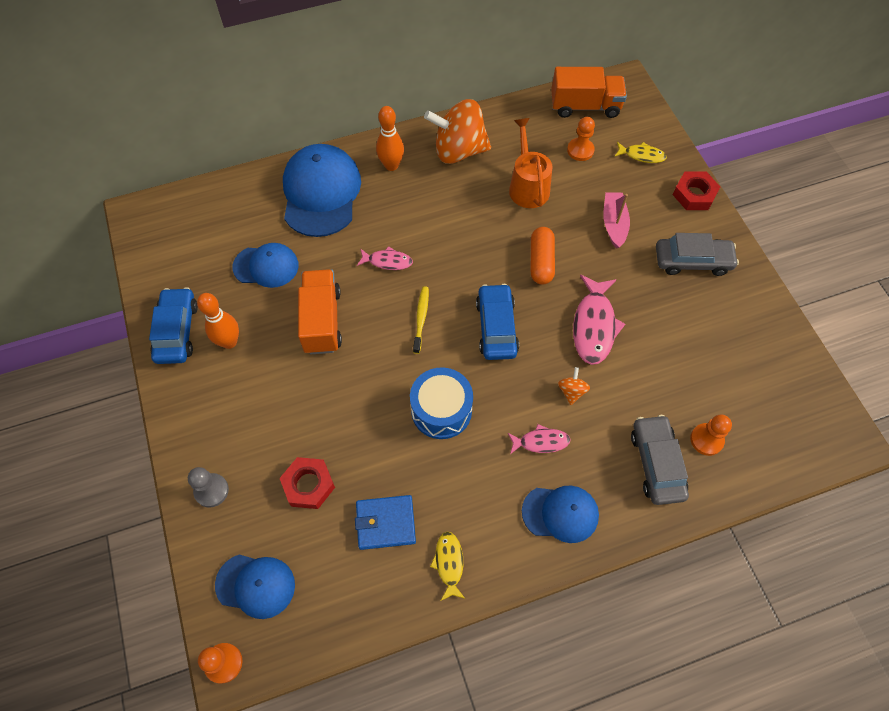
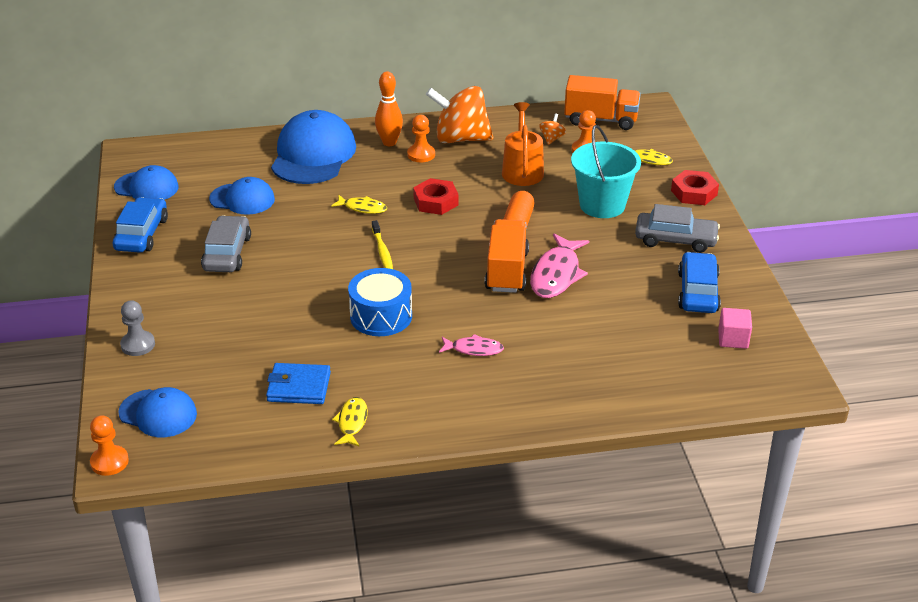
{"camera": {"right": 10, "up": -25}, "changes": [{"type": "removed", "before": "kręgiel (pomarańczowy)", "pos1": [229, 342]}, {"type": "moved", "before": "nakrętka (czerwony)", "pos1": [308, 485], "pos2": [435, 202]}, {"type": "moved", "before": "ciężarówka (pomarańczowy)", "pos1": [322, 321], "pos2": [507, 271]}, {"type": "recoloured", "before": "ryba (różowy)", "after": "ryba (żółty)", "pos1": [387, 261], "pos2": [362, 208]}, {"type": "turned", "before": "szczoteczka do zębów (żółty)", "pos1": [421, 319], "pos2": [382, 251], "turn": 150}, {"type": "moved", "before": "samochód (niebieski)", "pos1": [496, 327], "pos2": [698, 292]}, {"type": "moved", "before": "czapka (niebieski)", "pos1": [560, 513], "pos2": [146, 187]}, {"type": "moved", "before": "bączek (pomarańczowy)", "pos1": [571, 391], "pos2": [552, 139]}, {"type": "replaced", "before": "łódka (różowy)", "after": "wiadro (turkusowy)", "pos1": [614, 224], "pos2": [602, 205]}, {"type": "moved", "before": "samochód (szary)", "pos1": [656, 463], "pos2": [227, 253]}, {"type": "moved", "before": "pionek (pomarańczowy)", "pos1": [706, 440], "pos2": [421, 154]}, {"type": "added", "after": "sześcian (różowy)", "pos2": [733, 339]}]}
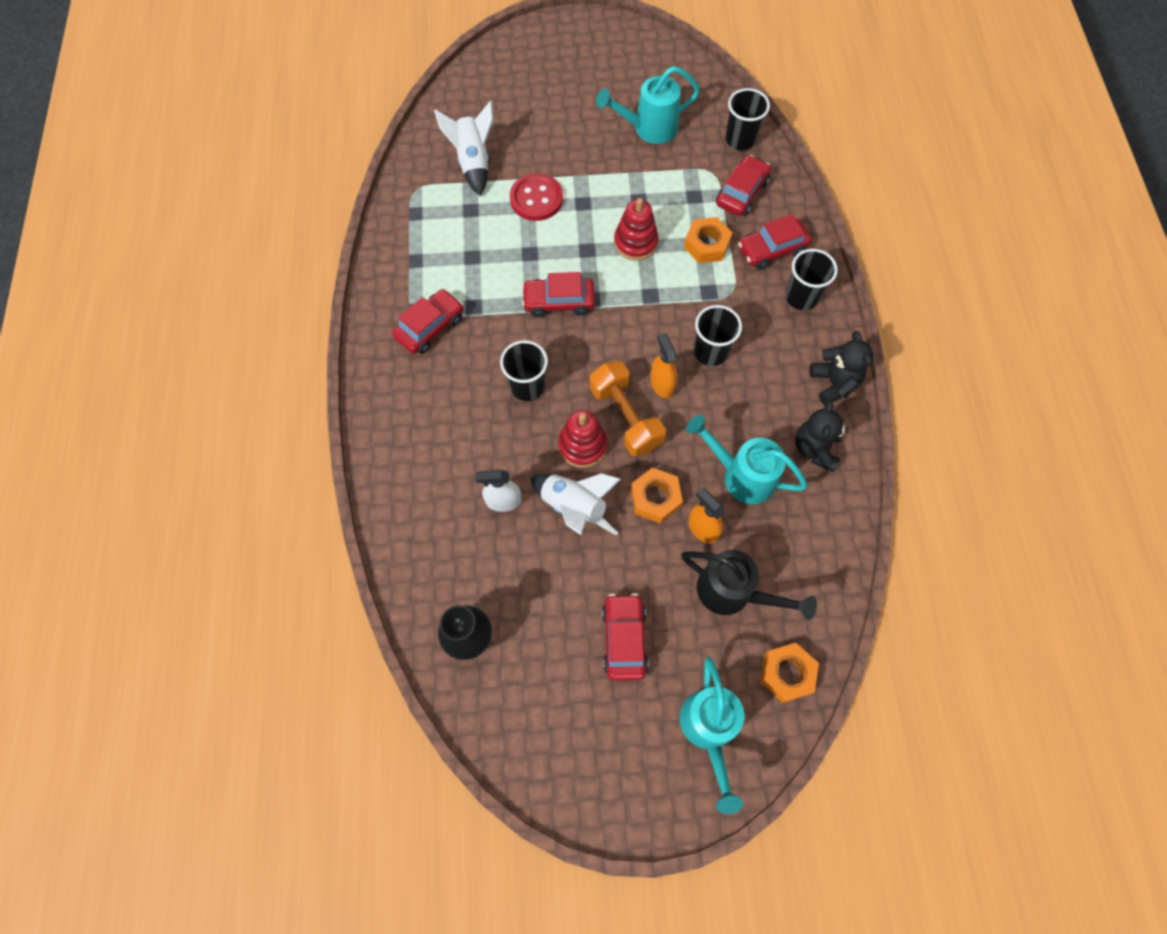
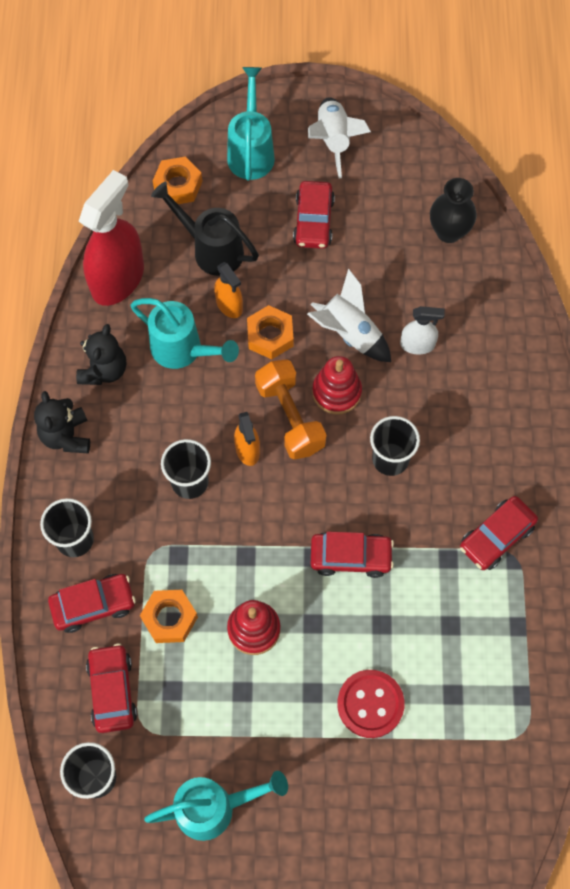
{"camera": {"right": -175, "up": 0}, "changes": [{"type": "moved", "before": "rakieta (biały)", "pos1": [473, 162], "pos2": [333, 141]}, {"type": "turned", "before": "samochód (czerwony)", "pos1": [741, 193], "pos2": [112, 691], "turn": 135}, {"type": "added", "after": "spryskiwacz (czerwony)", "pos2": [118, 279]}]}
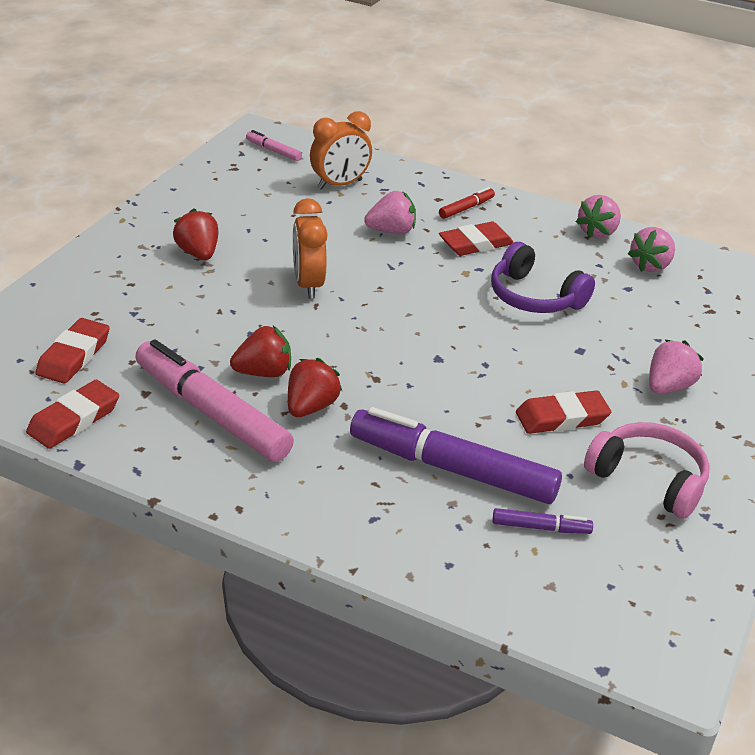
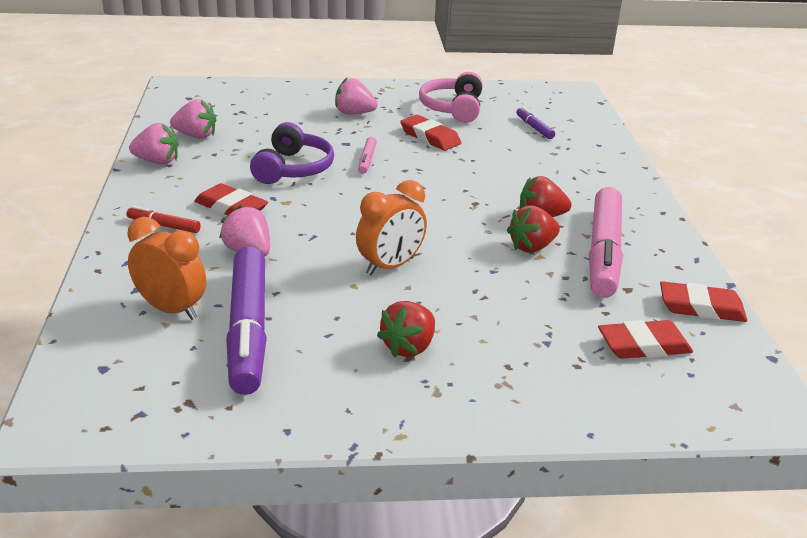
{"camera": {"right": -120, "up": -5}, "changes": [{"type": "turned", "before": "truskawka (czerwony)", "pos1": [263, 372], "pos2": [532, 247], "turn": -75}, {"type": "moved", "before": "flamaster (różowy)", "pos1": [273, 151], "pos2": [367, 160]}, {"type": "moved", "before": "flamaster (fioletowy)", "pos1": [452, 469], "pos2": [248, 329]}]}
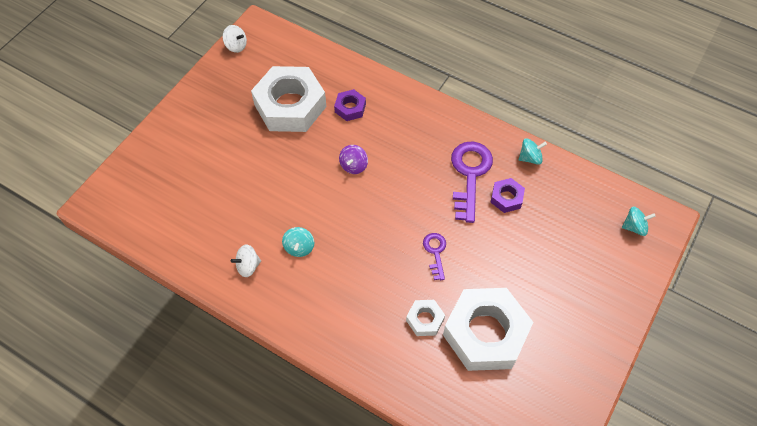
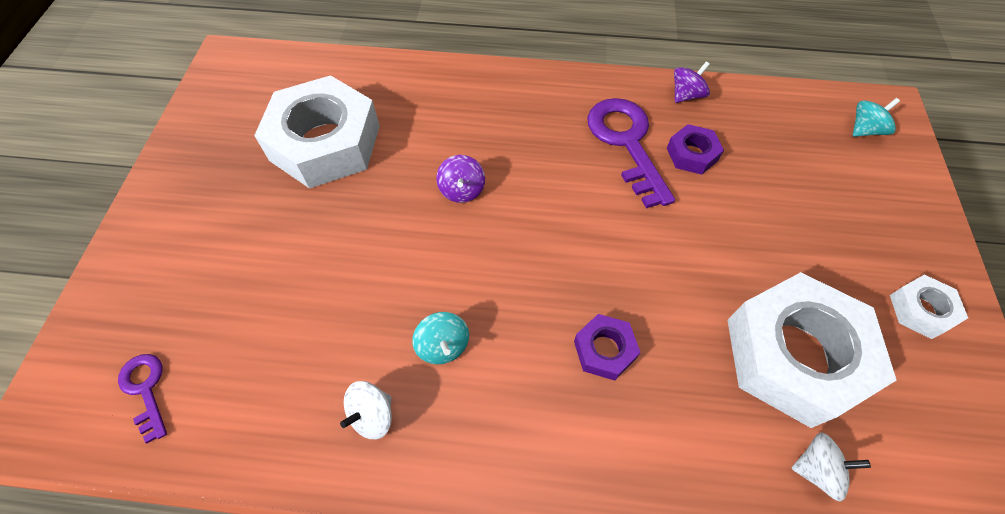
{"camera": {"right": -25, "up": 0}, "changes": [{"type": "moved", "before": "bączek (biały)", "pos1": [236, 46], "pos2": [816, 469]}, {"type": "moved", "before": "nakrętka (fioletowy)", "pos1": [350, 108], "pos2": [604, 350]}, {"type": "moved", "before": "nakrętka (biały)", "pos1": [425, 320], "pos2": [921, 310]}, {"type": "moved", "before": "klucz (fioletowy)", "pos1": [435, 252], "pos2": [146, 390]}, {"type": "recoloured", "before": "bączek (turkusowy)", "after": "bączek (fioletowy)", "pos1": [530, 158], "pos2": [686, 95]}]}
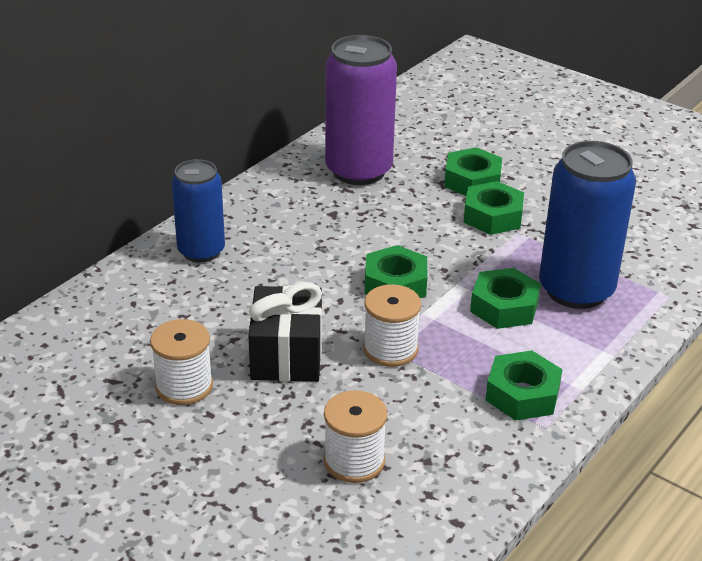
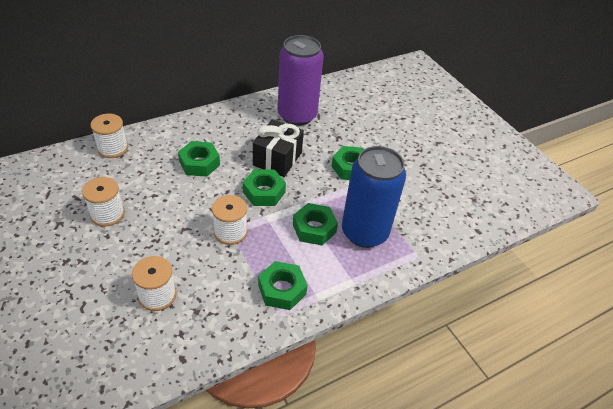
{"camera": {"right": 20, "up": 10}, "changes": [{"type": "removed", "before": "puszka (niebieski)", "pos1": [201, 251]}, {"type": "moved", "before": "prezent (czarny)", "pos1": [287, 355], "pos2": [277, 159]}, {"type": "moved", "before": "nakrętka (zielony)", "pos1": [472, 181], "pos2": [199, 163]}, {"type": "added", "after": "szpulka (biały)", "pos2": [113, 148]}]}
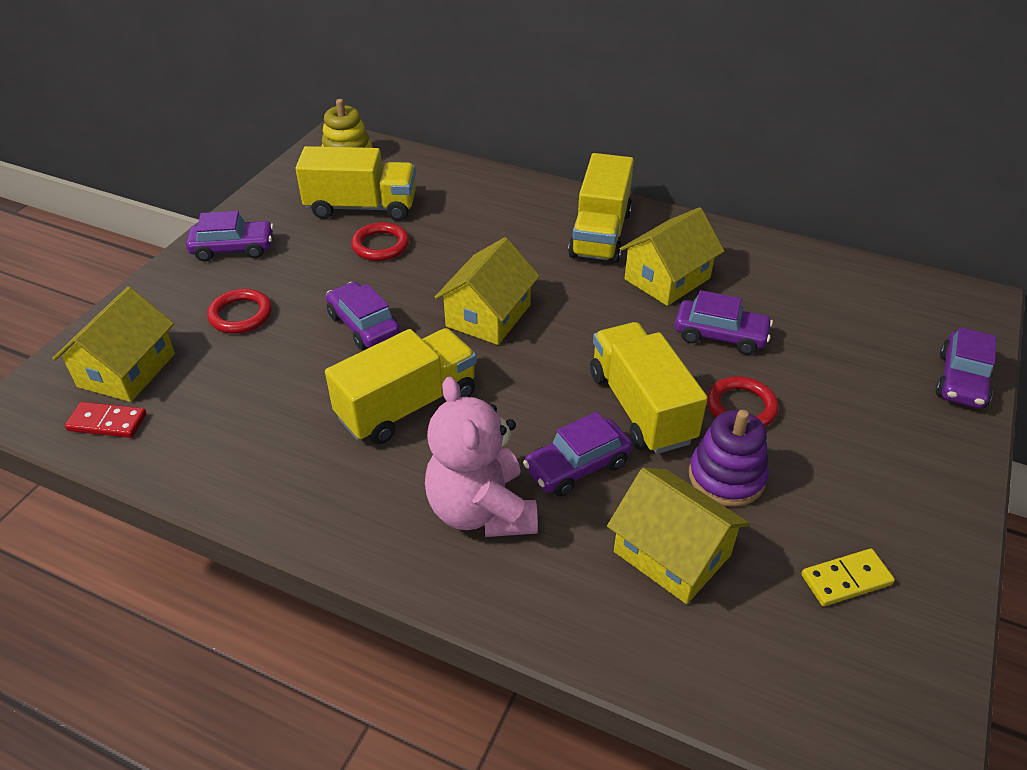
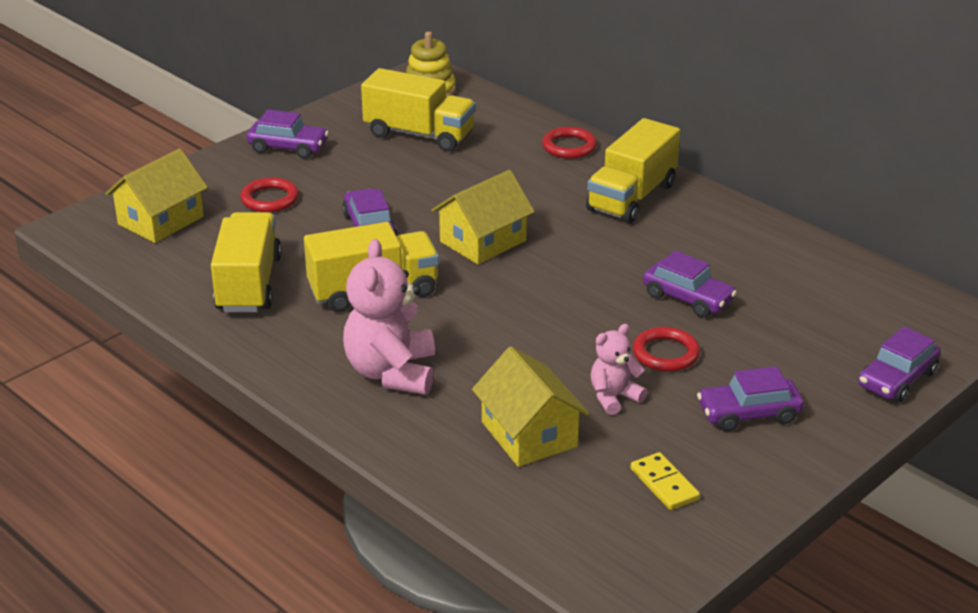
{"camera": {"right": 20, "up": -10}, "changes": [{"type": "removed", "before": "kostka domina (czerwony)", "pos1": [107, 422]}, {"type": "moved", "before": "pierścień (czerwony)", "pos1": [380, 245], "pos2": [569, 147]}, {"type": "moved", "before": "samochód (fioletowy)", "pos1": [577, 466], "pos2": [749, 414]}, {"type": "moved", "before": "ciężarówka (żółty)", "pos1": [641, 407], "pos2": [249, 284]}, {"type": "removed", "before": "domek (żółty)", "pos1": [667, 279]}, {"type": "replaced", "before": "zabawka nakładanka (fioletowy)", "after": "miś (różowy)", "pos1": [726, 477], "pos2": [614, 397]}, {"type": "turned", "before": "kostka domina (żółty)", "pos1": [846, 579], "pos2": [664, 484], "turn": 60}]}
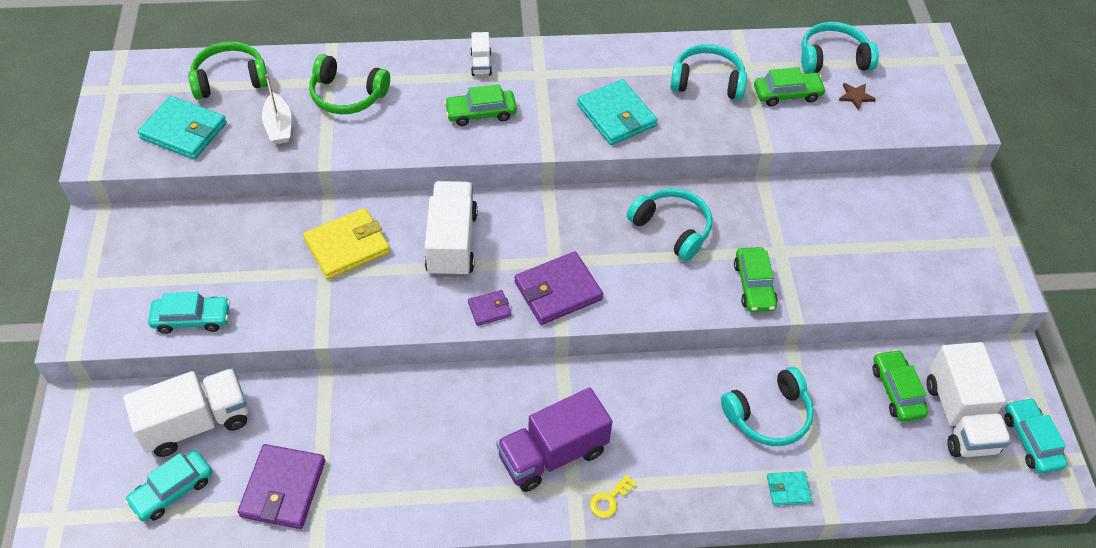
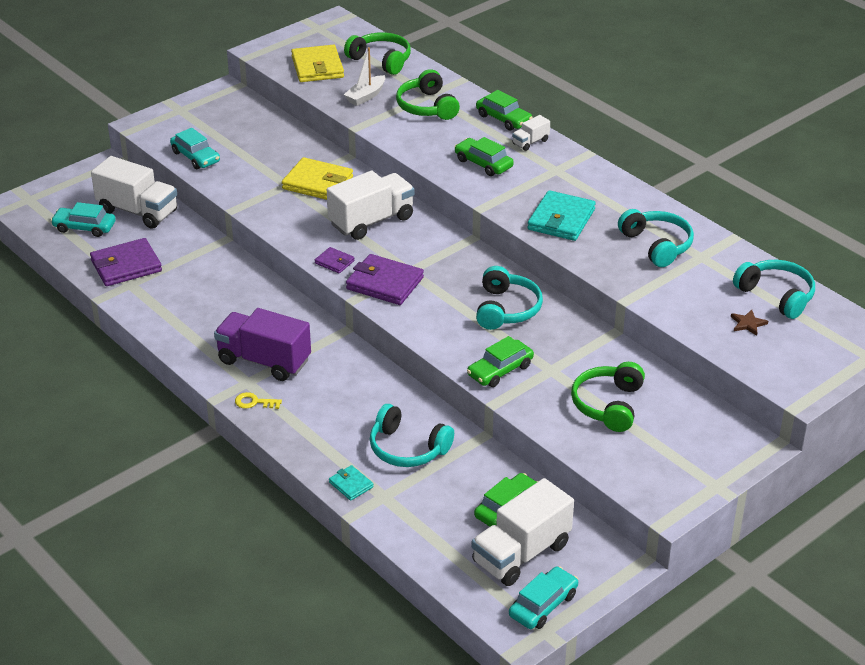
{"camera": {"right": 55, "up": -15}, "changes": [{"type": "recoloured", "before": "portfel (turkusowy)", "after": "portfel (żółty)", "pos1": [184, 131], "pos2": [317, 67]}, {"type": "moved", "before": "samochód (zielony)", "pos1": [787, 94], "pos2": [503, 119]}, {"type": "added", "after": "słuchawki (zielony)", "pos2": [608, 405]}]}
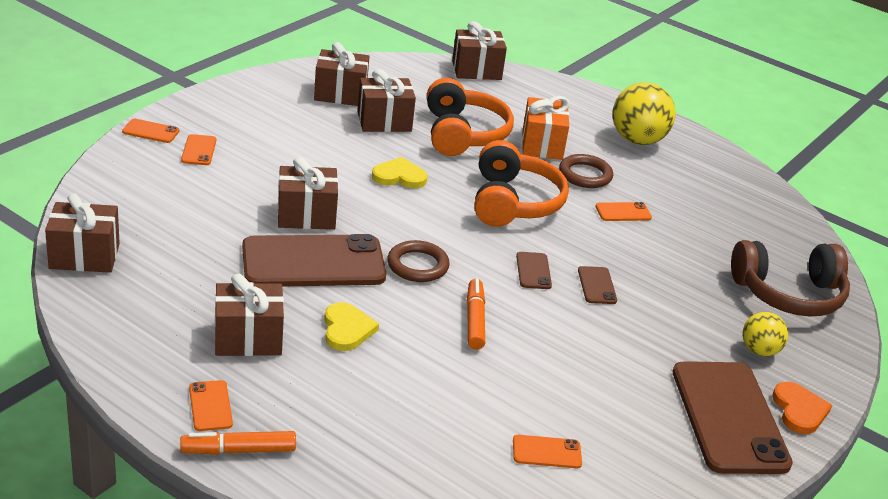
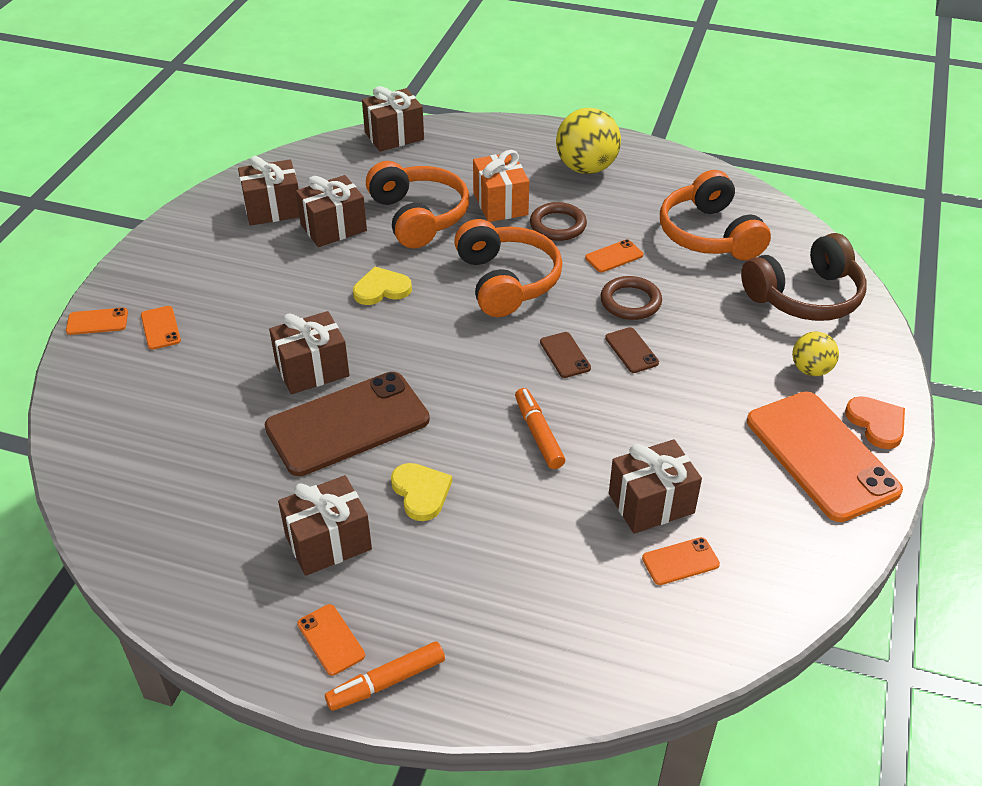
{"camera": {"right": -15, "up": 10}, "changes": [{"type": "moved", "before": "prezent (brązowy)", "pos1": [84, 256], "pos2": [651, 503]}, {"type": "moved", "before": "pierścień (brązowy)", "pos1": [417, 265], "pos2": [630, 302]}, {"type": "recoloured", "before": "telefon (brązowy)", "after": "telefon (pomarańczowy)", "pos1": [729, 417], "pos2": [821, 455]}, {"type": "added", "after": "słuchawki (pomarańczowy)", "pos2": [709, 234]}]}
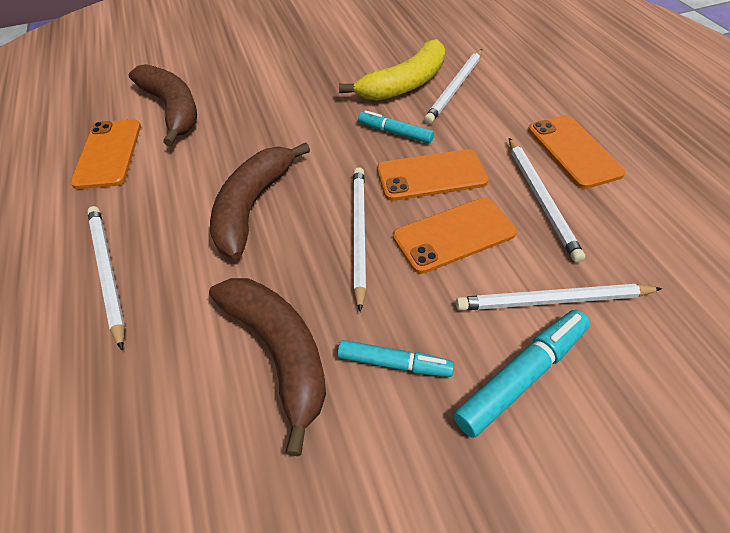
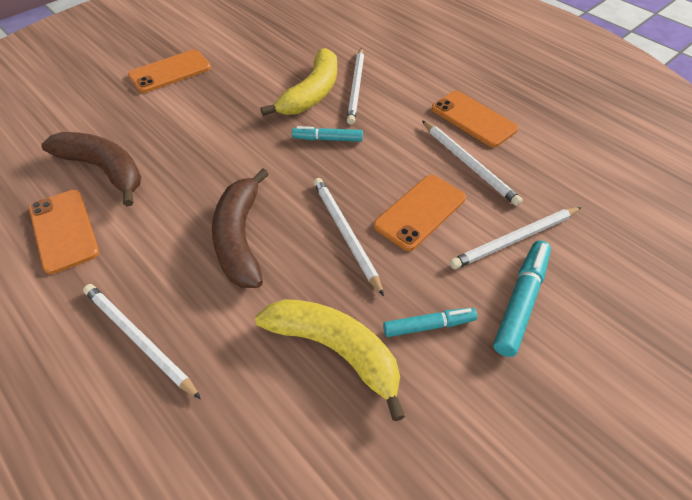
{"camera": {"right": -25, "up": 0}, "changes": [{"type": "recoloured", "before": "banan (brązowy)", "after": "banan (żółty)", "pos1": [279, 352], "pos2": [336, 350]}, {"type": "moved", "before": "telefon (pomarańczowy)", "pos1": [431, 175], "pos2": [170, 72]}]}
